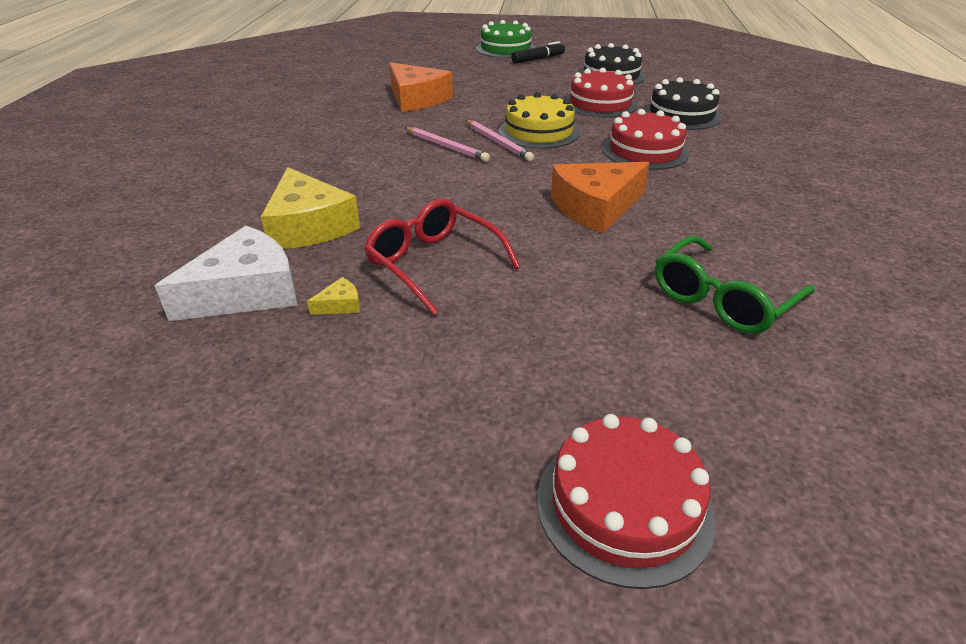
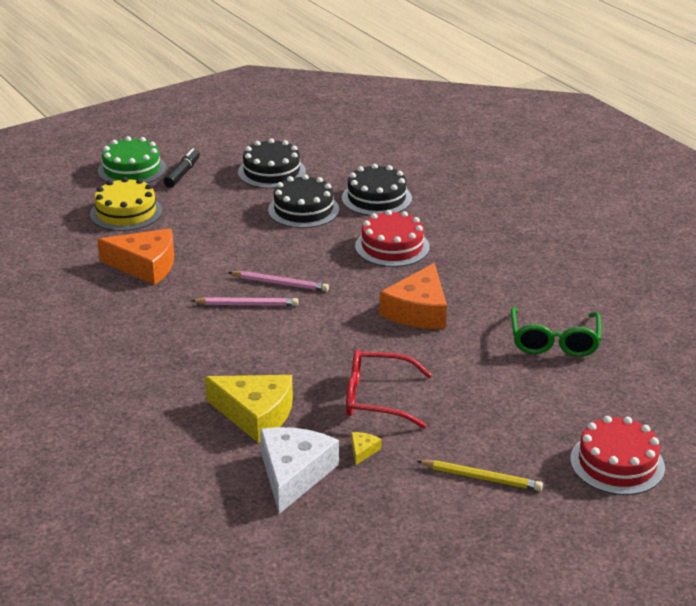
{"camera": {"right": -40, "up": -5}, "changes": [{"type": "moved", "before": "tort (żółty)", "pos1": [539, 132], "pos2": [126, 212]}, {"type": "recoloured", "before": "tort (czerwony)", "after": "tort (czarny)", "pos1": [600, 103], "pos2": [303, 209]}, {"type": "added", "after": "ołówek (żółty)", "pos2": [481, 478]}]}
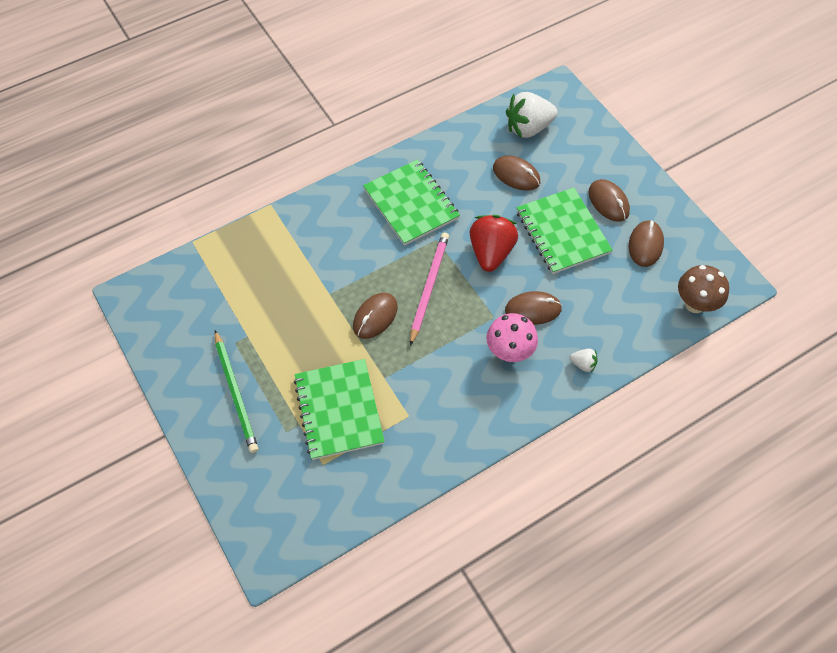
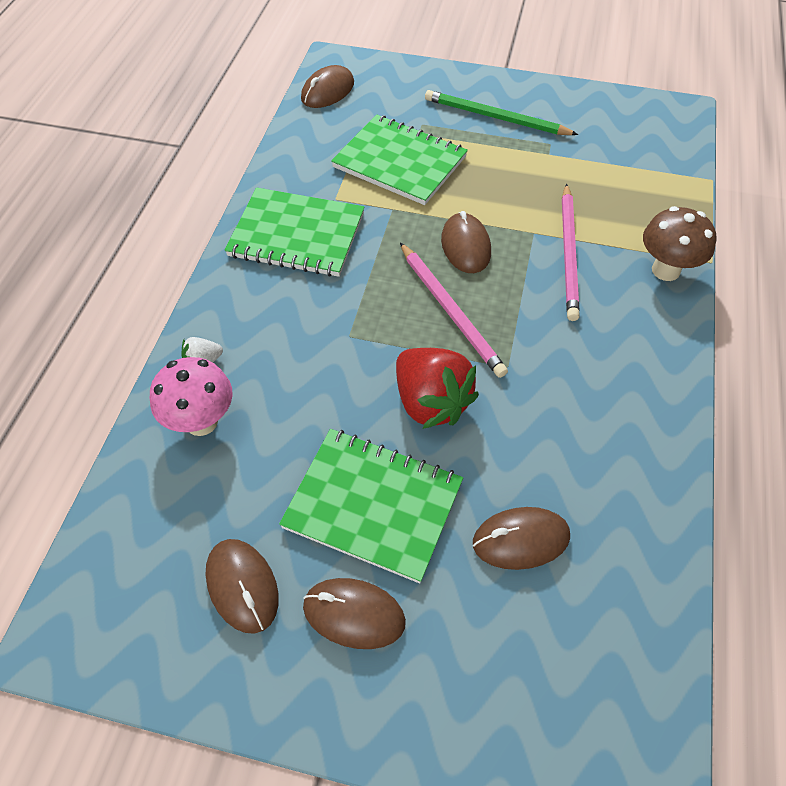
{"camera": {"right": 135, "up": -5}, "changes": [{"type": "moved", "before": "zeszyt (zielony)", "pos1": [411, 204], "pos2": [297, 235]}, {"type": "moved", "before": "grzyb (różowy)", "pos1": [509, 352], "pos2": [201, 422]}, {"type": "moved", "before": "myszka (brązowy)", "pos1": [533, 309], "pos2": [327, 91]}, {"type": "removed", "before": "truskawka (biały)", "pos1": [528, 128]}, {"type": "moved", "before": "grzyb (brązowy)", "pos1": [694, 304], "pos2": [665, 270]}, {"type": "added", "after": "ołówek (różowy)", "pos2": [568, 254]}]}
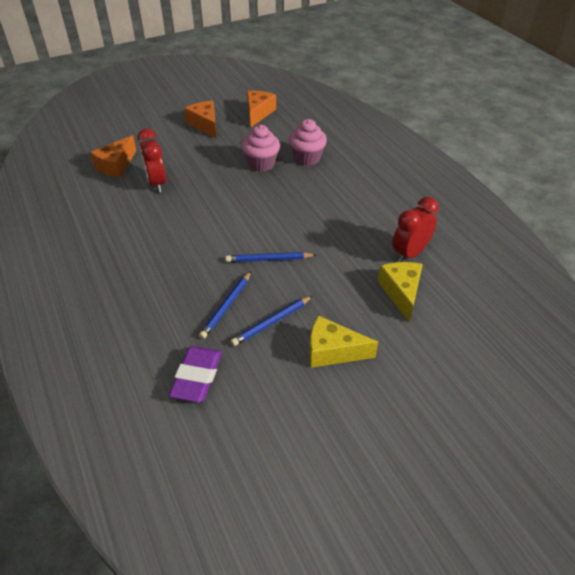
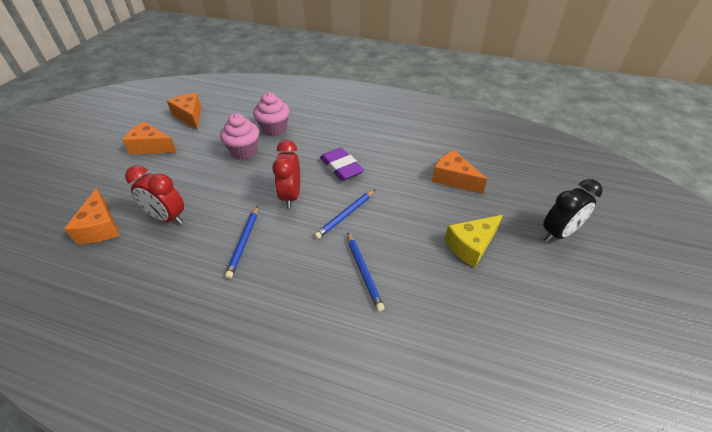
{"camera": {"right": -45, "up": 0}, "changes": [{"type": "moved", "before": "gumka do mazania (fioletowy)", "pos1": [197, 377], "pos2": [341, 167]}, {"type": "moved", "before": "ołówek (niebieski)", "pos1": [271, 322], "pos2": [243, 243]}, {"type": "recoloured", "before": "ser (żółty)", "after": "ser (pomarańczowy)", "pos1": [401, 292], "pos2": [453, 179]}, {"type": "moved", "before": "budzik (czerwony)", "pos1": [410, 253], "pos2": [291, 196]}, {"type": "added", "after": "budzik (czarny)", "pos2": [558, 233]}]}
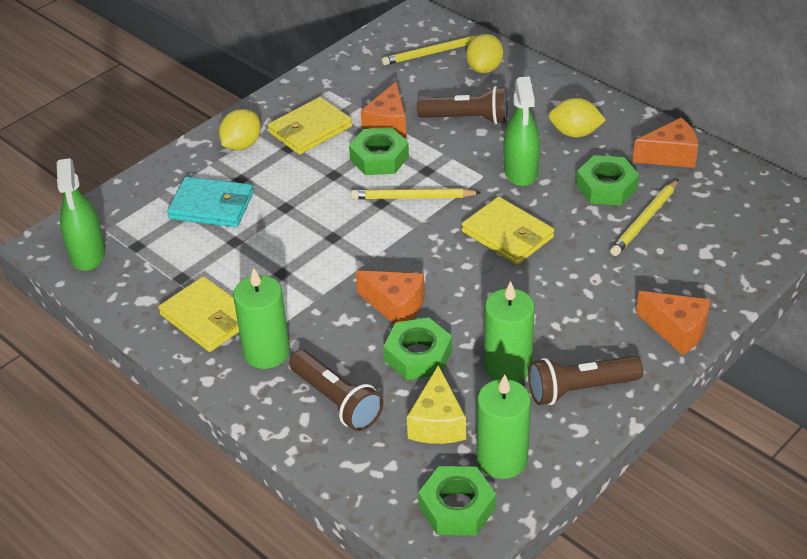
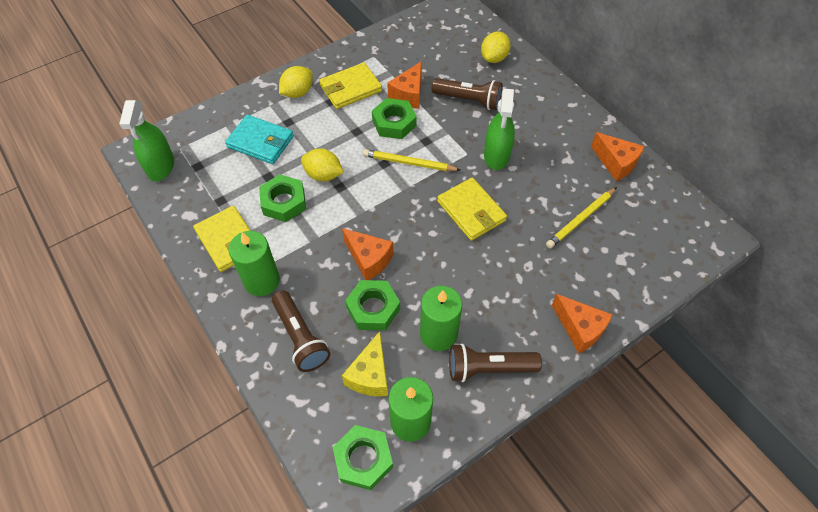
{"camera": {"right": 10, "up": 15}, "changes": [{"type": "removed", "before": "ołówek (żółty)", "pos1": [433, 53]}, {"type": "moved", "before": "cytryna (żółty)", "pos1": [575, 133], "pos2": [323, 175]}, {"type": "moved", "before": "nakrętka (zielony)", "pos1": [606, 187], "pos2": [284, 202]}, {"type": "turned", "before": "ser (pomarańczowy)", "pos1": [670, 155], "pos2": [616, 163], "turn": 45}]}
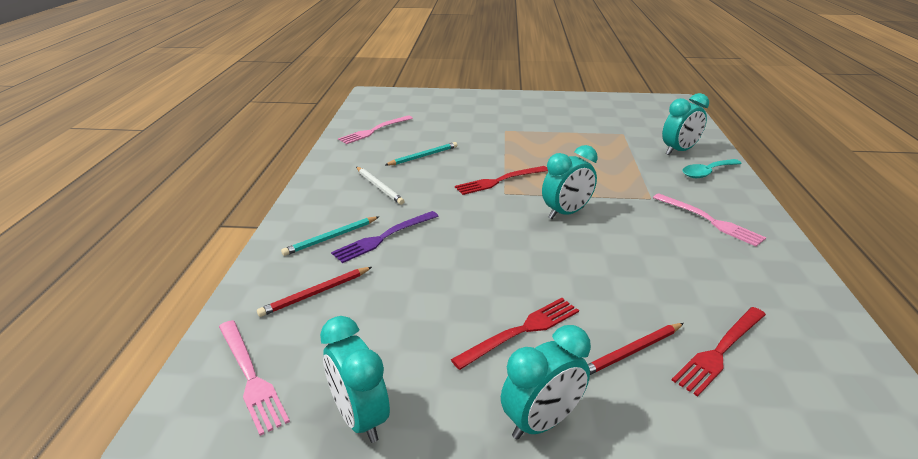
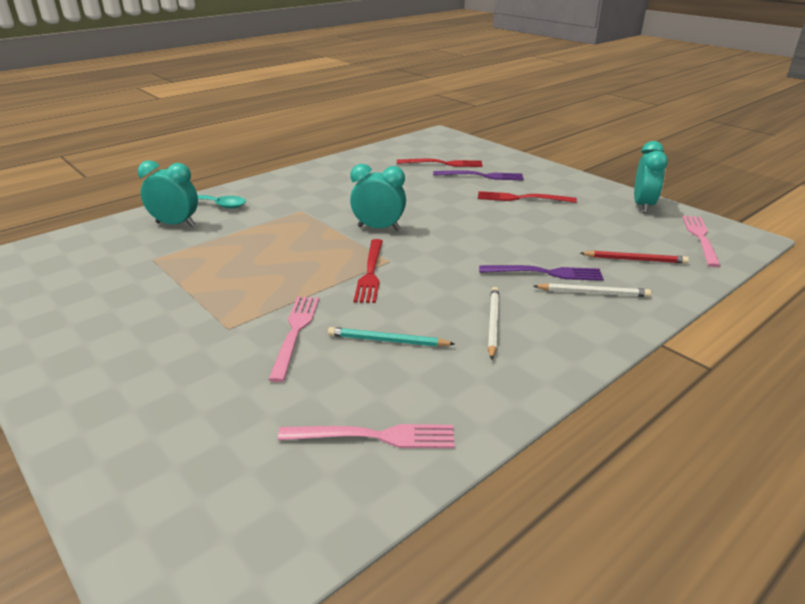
{"camera": {"right": -135, "up": 0}, "changes": [{"type": "recoloured", "before": "ołówek (turkusowy)", "after": "ołówek (biały)", "pos1": [331, 238], "pos2": [593, 293]}, {"type": "turned", "before": "widelec (czerwony)", "pos1": [500, 181], "pos2": [370, 272], "turn": 75}, {"type": "removed", "before": "budzik (turkusowy)", "pos1": [541, 422]}, {"type": "replaced", "before": "ołówek (czerwony)", "after": "widelec (fioletowy)", "pos1": [631, 352], "pos2": [481, 176]}, {"type": "moved", "before": "widelec (różowy)", "pos1": [709, 220], "pos2": [295, 333]}]}
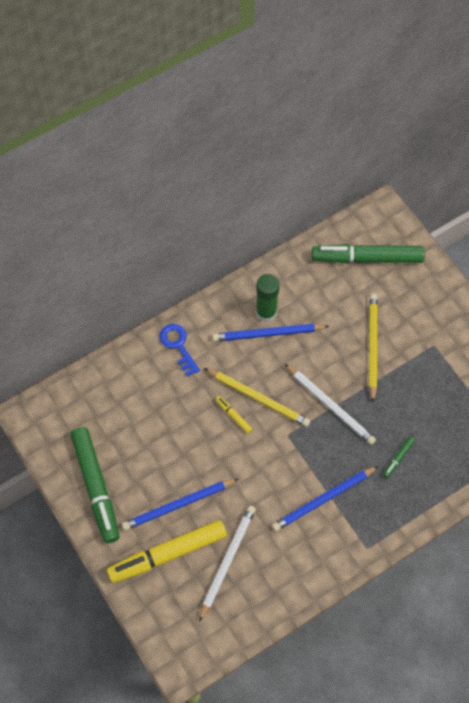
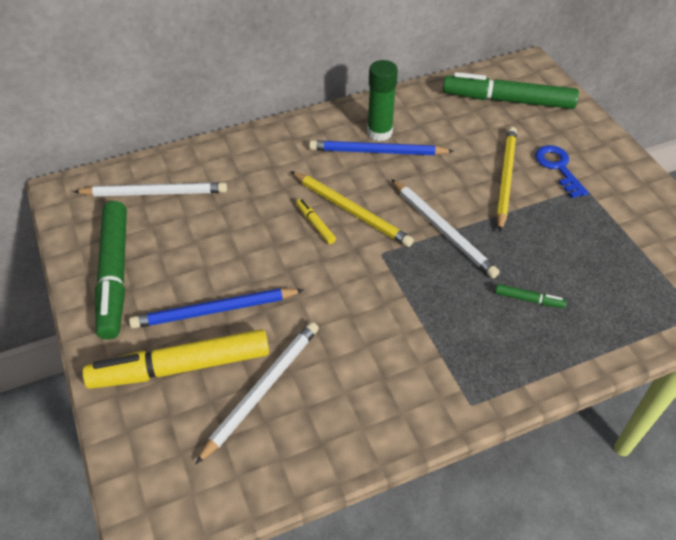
{"camera": {"right": 10, "up": -15}, "changes": [{"type": "moved", "before": "klucz (niebieski)", "pos1": [178, 346], "pos2": [558, 168]}, {"type": "removed", "before": "ołówek (niebieski)", "pos1": [323, 500]}, {"type": "turned", "before": "flamaster (zielony)", "pos1": [398, 458], "pos2": [528, 299], "turn": -120}, {"type": "added", "after": "ołówek (biały)", "pos2": [155, 193]}]}
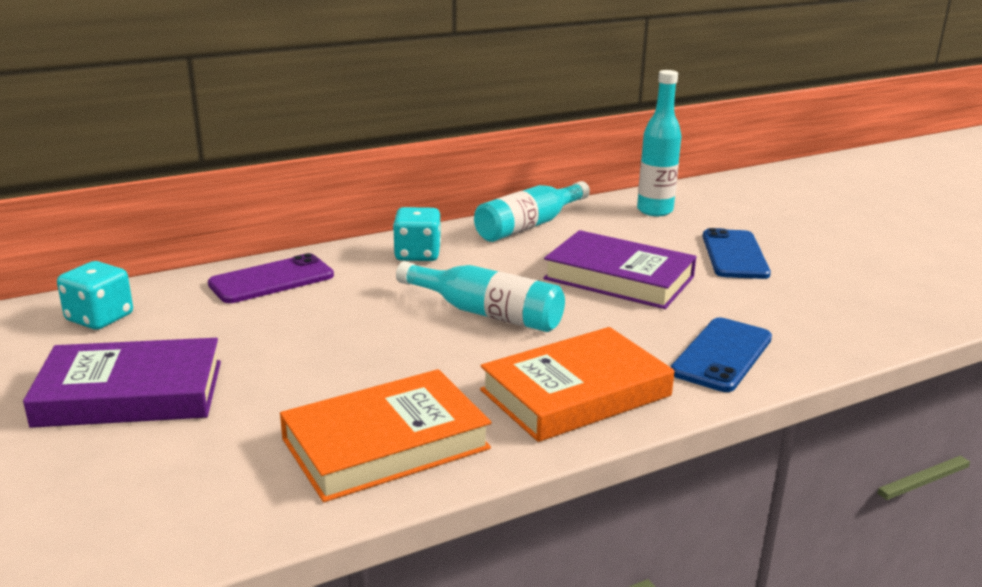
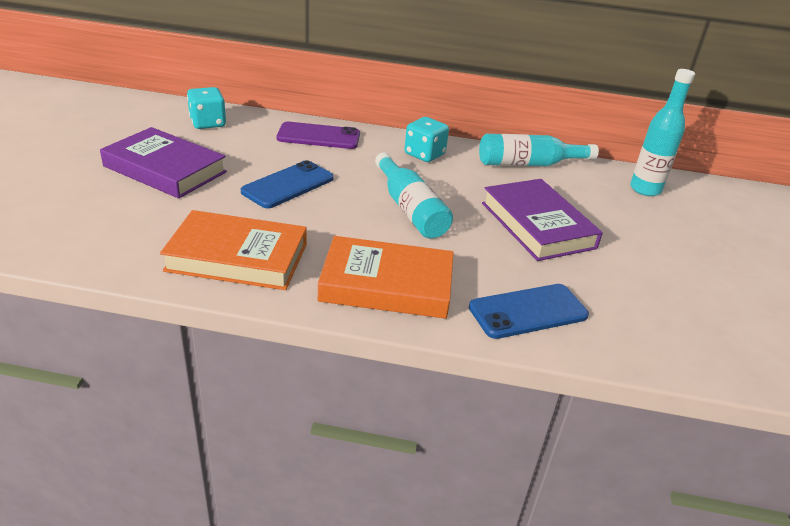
{"camera": {"right": 35, "up": 10}, "changes": [{"type": "moved", "before": "telefon (niebieski)", "pos1": [734, 255], "pos2": [288, 185]}]}
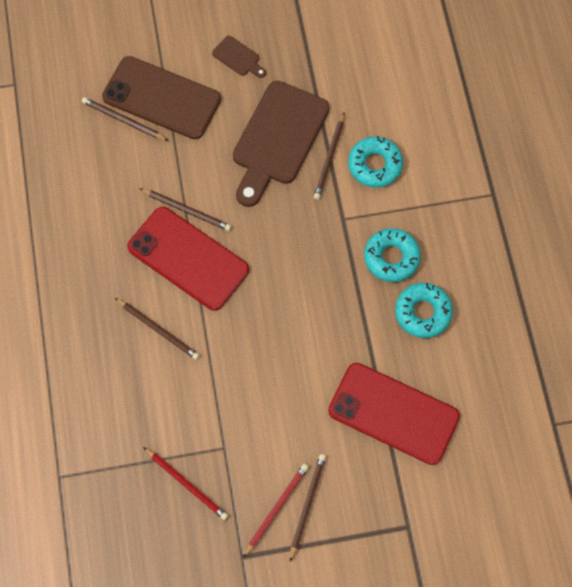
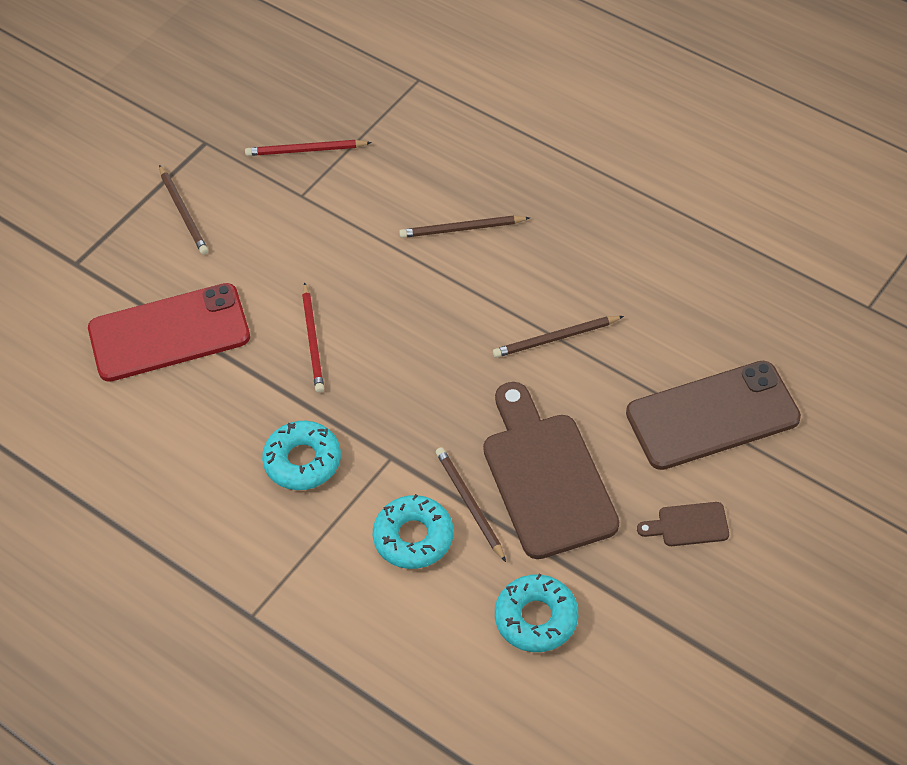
{"camera": {"right": 140, "up": -15}, "changes": [{"type": "removed", "before": "ołówek (brązowy)", "pos1": [123, 120]}, {"type": "removed", "before": "telefon (czerwony)", "pos1": [188, 258]}, {"type": "moved", "before": "ołówek (czerwony)", "pos1": [276, 509], "pos2": [313, 340]}, {"type": "moved", "before": "donut (turkusowy)", "pos1": [422, 312], "pos2": [536, 618]}]}
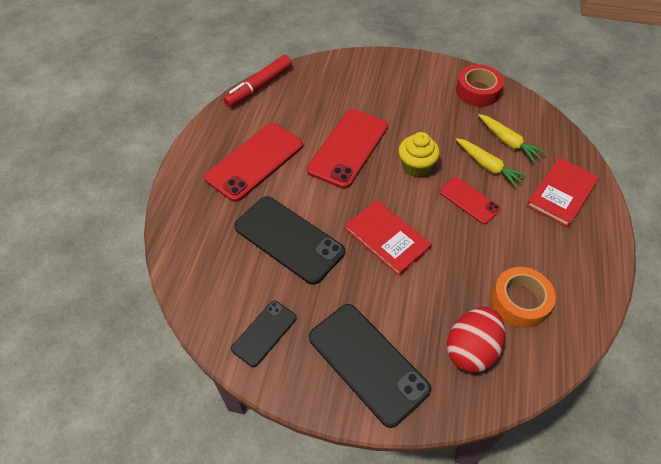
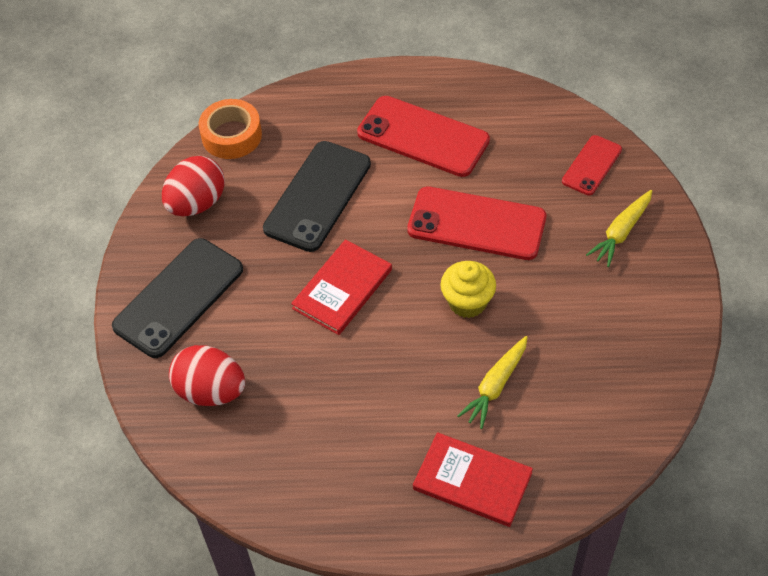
{"camera": {"right": 80, "up": 0}, "changes": [{"type": "removed", "before": "flamaster (czerwony)", "pos1": [259, 86]}, {"type": "replaced", "before": "telefon (czarny)", "after": "jajko (czerwony)", "pos1": [264, 333], "pos2": [197, 203]}, {"type": "moved", "before": "telefon (czerwony)", "pos1": [469, 200], "pos2": [591, 165]}, {"type": "removed", "before": "taśma klejąca (czerwony)", "pos1": [477, 91]}, {"type": "moved", "before": "marchewka (żółty)", "pos1": [508, 142], "pos2": [621, 232]}, {"type": "moved", "before": "taśma klejąca (pomarańczowy)", "pos1": [519, 301], "pos2": [231, 135]}]}
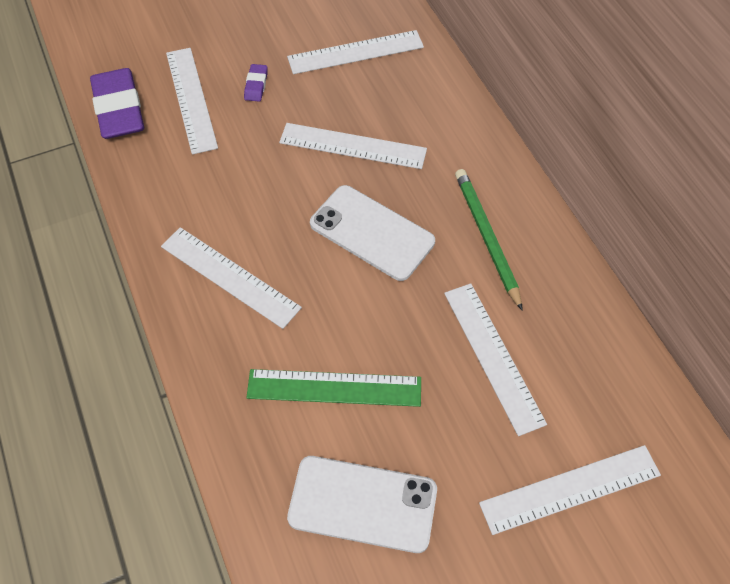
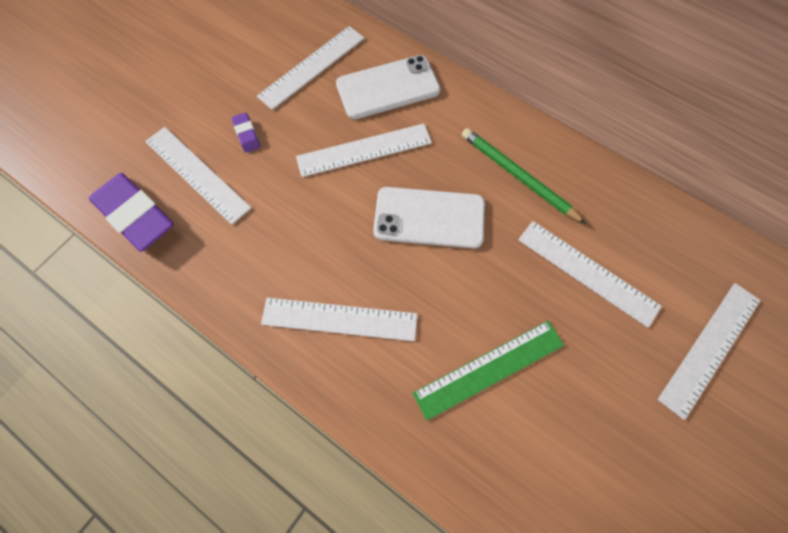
{"camera": {"right": -30, "up": 10}, "changes": [{"type": "moved", "before": "telefon (biały)", "pos1": [362, 503], "pos2": [388, 87]}]}
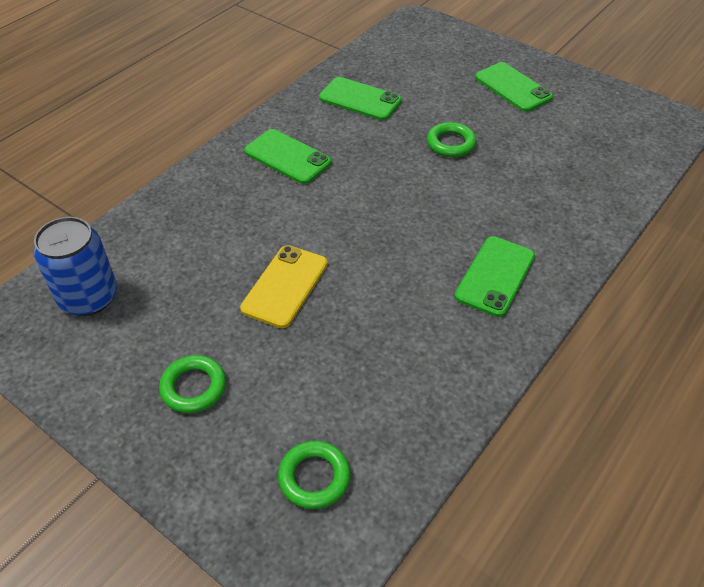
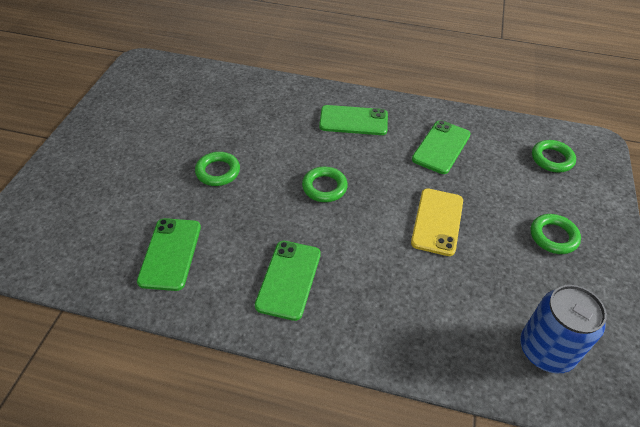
{"camera": {"right": -115, "up": 0}, "changes": [{"type": "turned", "before": "telefon (żółty)", "pos1": [285, 286], "pos2": [437, 221], "turn": -75}, {"type": "moved", "before": "telefon (zielony)", "pos1": [513, 87], "pos2": [441, 147]}, {"type": "added", "after": "pierścień (zielony)", "pos2": [324, 187]}]}
